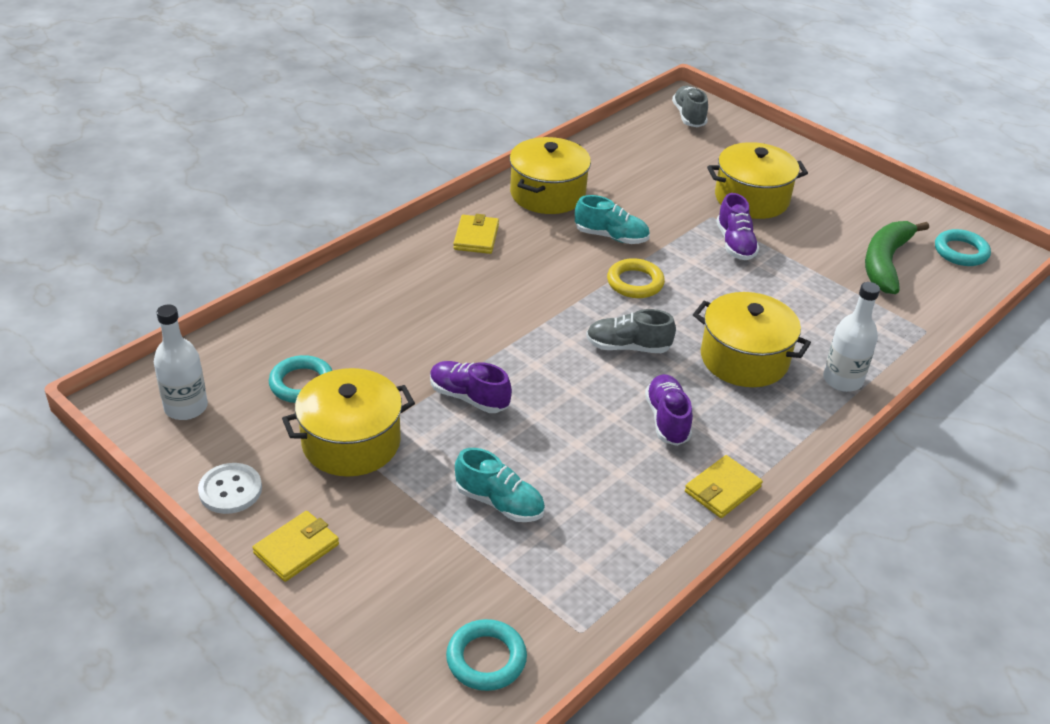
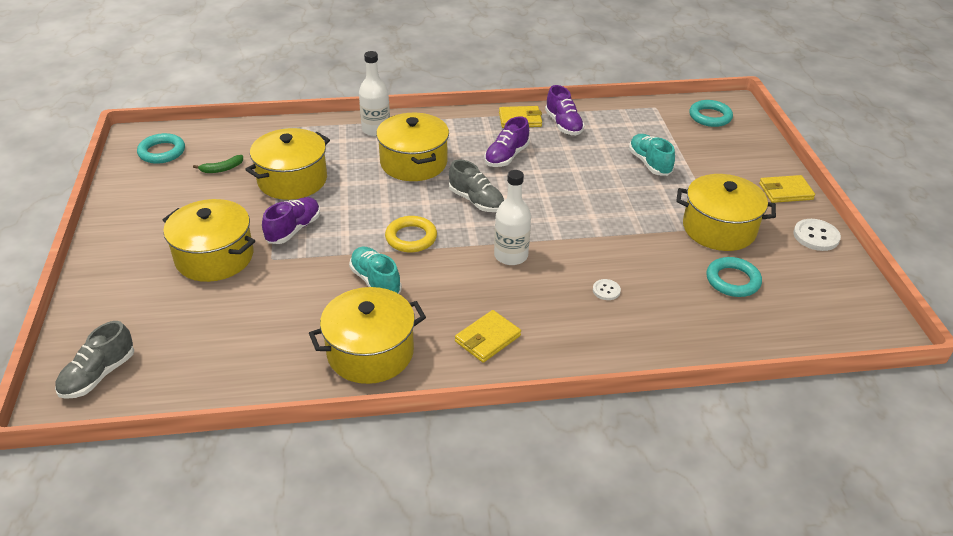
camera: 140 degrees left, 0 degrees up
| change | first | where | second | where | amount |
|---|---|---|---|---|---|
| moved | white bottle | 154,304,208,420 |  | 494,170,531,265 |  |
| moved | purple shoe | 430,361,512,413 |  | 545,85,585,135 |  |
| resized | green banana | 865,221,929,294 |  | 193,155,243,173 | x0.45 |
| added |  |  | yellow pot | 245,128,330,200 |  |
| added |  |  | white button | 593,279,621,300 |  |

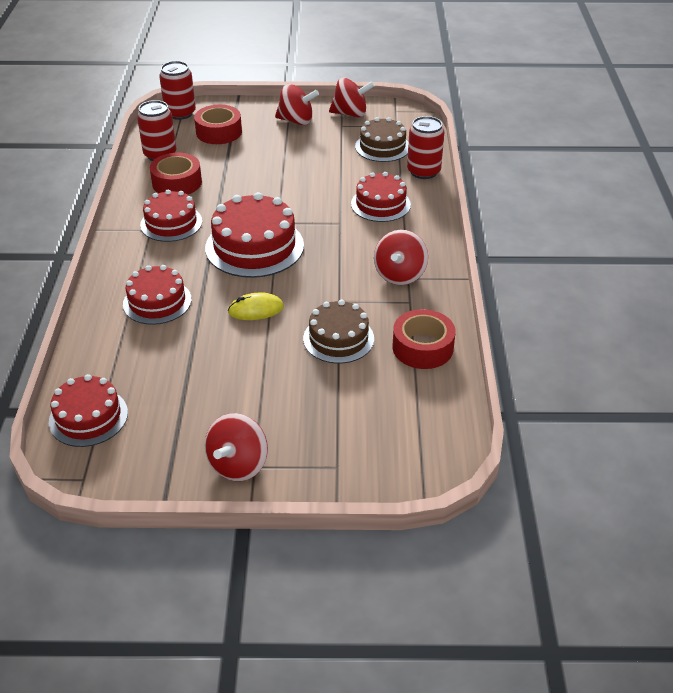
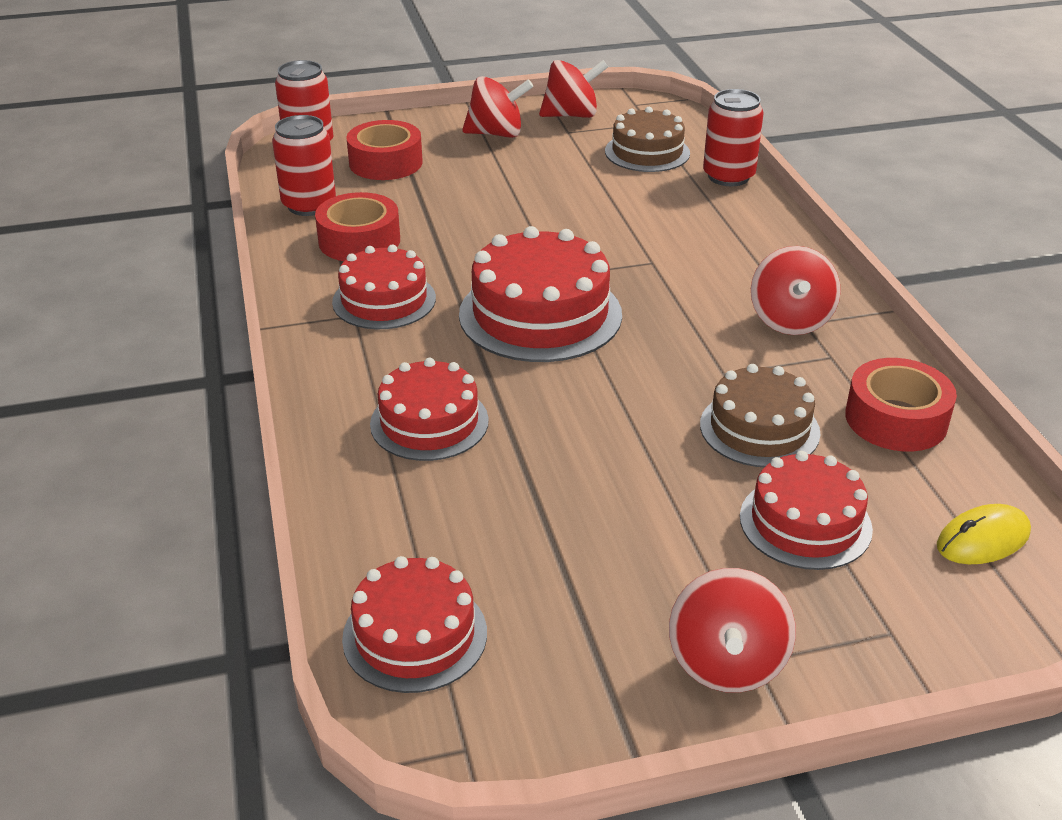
camera: 15 degrees left, 5 degrees down
| change | first | where | second | where | amount |
|---|---|---|---|---|---|
| moved | yellow mouse | 228,292,284,320 |  | 937,504,1031,564 |  |
| moved | red cake | 351,172,411,222 |  | 740,451,873,570 |  |

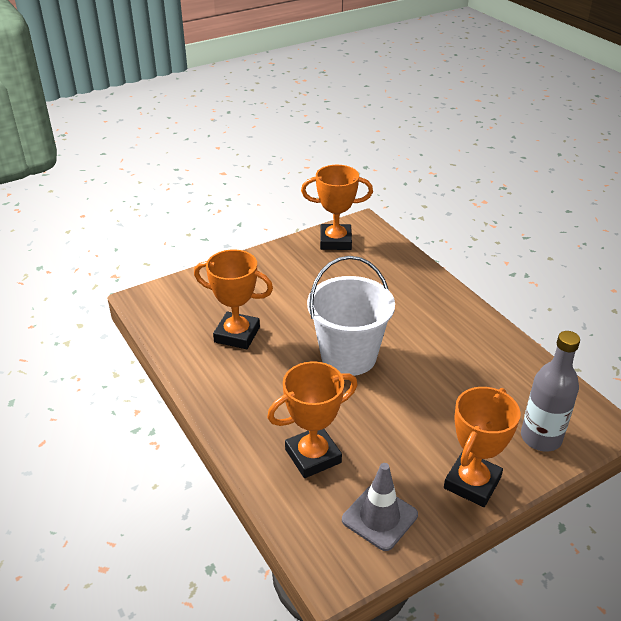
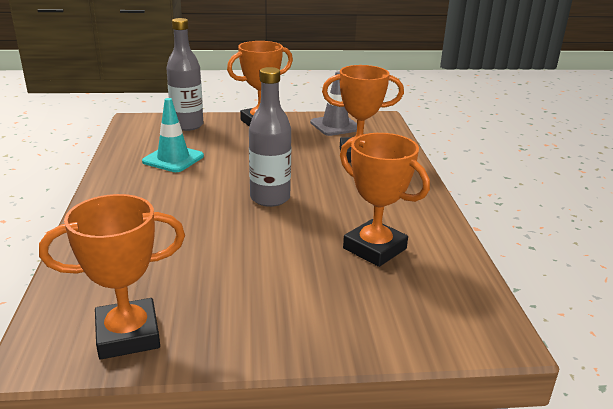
camera: 155 degrees left, 10 degrees down
| change | first | where | second | where | amount |
|---|---|---|---|---|---|
| turned | orange trophy | 301,165,373,250 |  | 39,194,185,360 | 45 degrees counterclockwise |
| replaced | white bucket | 307,256,395,376 | grey bottle | 249,67,291,207 |  |
| added |  |  | turquoise traffic cone | 142,98,204,172 |  |

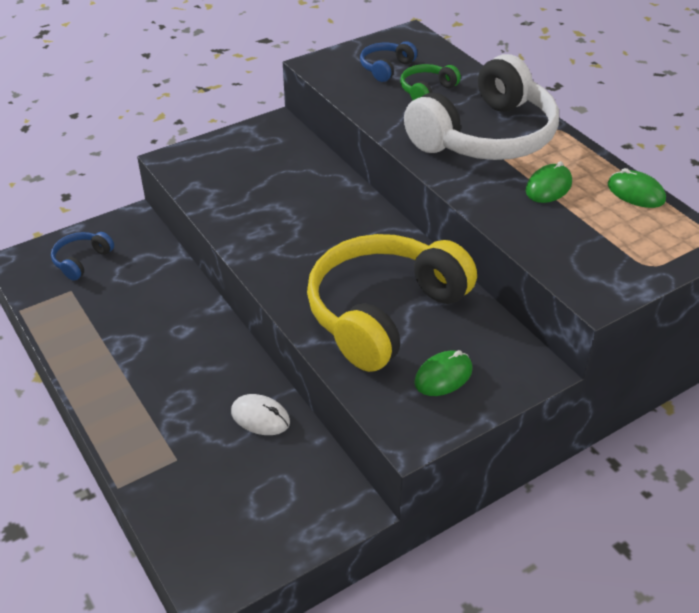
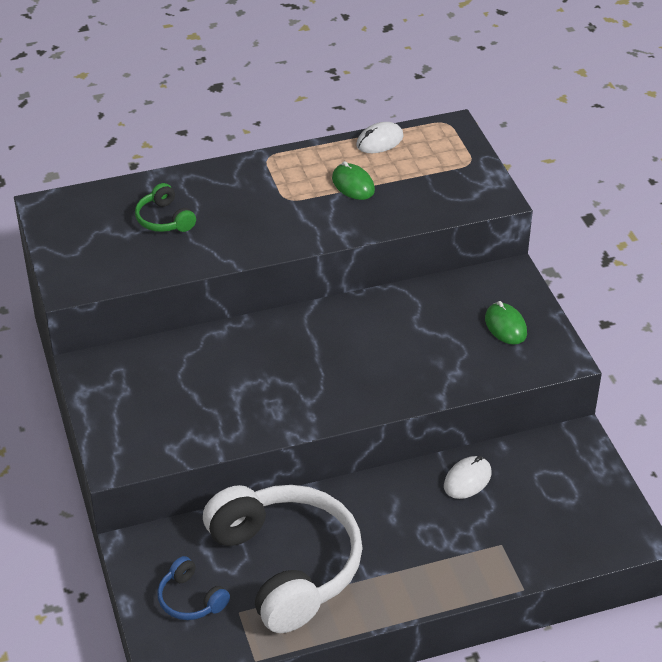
camera: 75 degrees left, 0 degrees up
| change | first | where | second | where | amount |
|---|---|---|---|---|---|
| removed | yellow headphones | 307,234,477,372 |  |  |  |
| removed | blue headphones | 360,41,417,82 |  |  |  |
| moved | white headphones | 404,54,559,160 |  | 203,485,363,633 |  |
| recoloured | green mouse | 608,168,666,208 | white mouse | 356,122,404,153 |  |

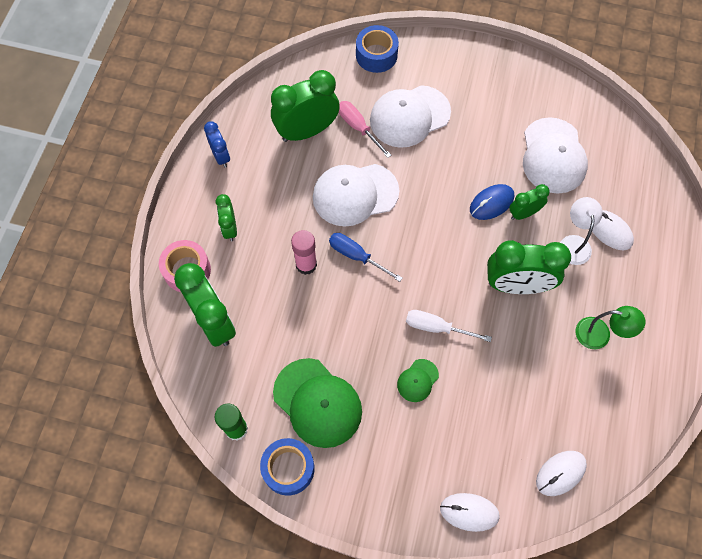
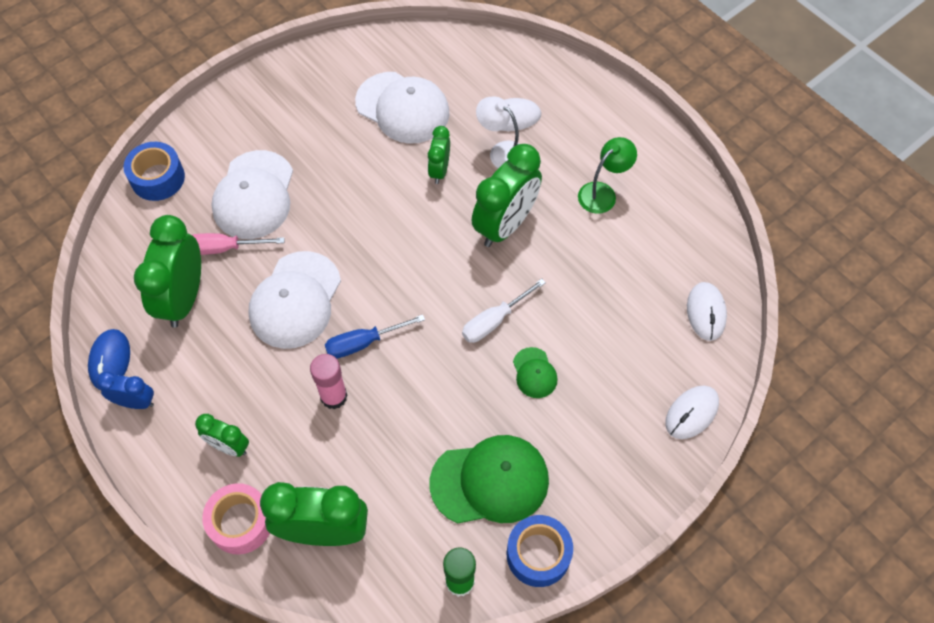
camera: 55 degrees left, 5 degrees down
| change | first | where | second | where | amount |
|---|---|---|---|---|---|
| moved | blue mouse | 470,184,514,220 |  | 88,329,130,390 |  |

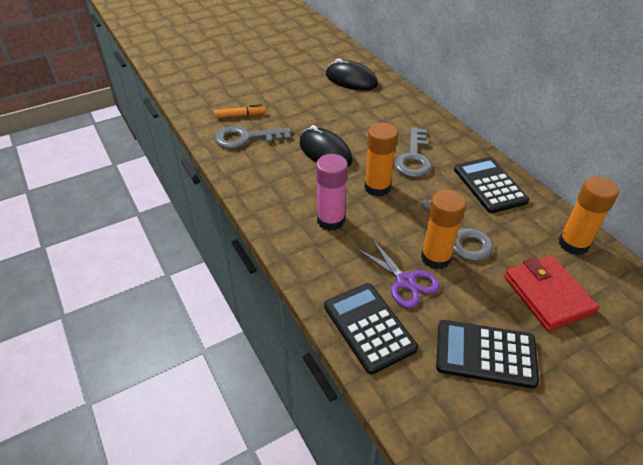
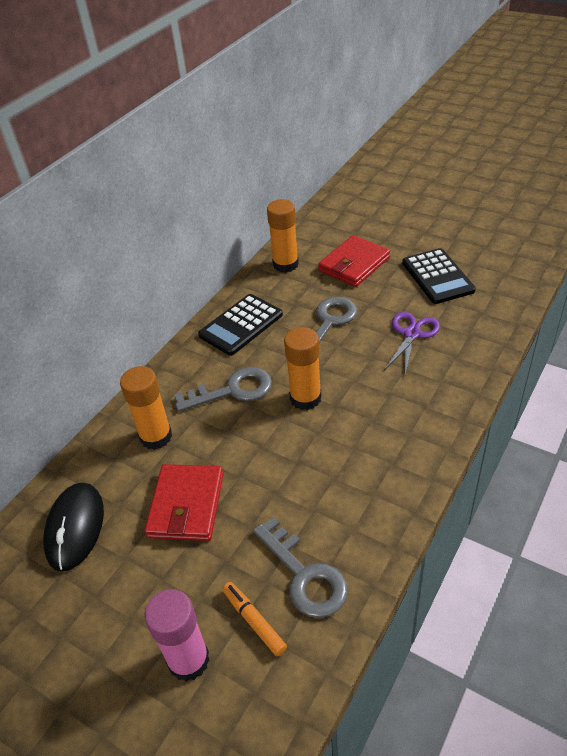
camera: 115 degrees left, 0 degrees up
| change | first | where | second | where | amount |
|---|---|---|---|---|---|
| removed | black mouse | 299,125,353,167 |  |  |  |
| moved | pink glue stick | 316,154,348,231 |  | 144,589,210,682 |  |
| removed | black calculator | 324,283,418,374 |  |  |  |
| moved | orange glue stick | 421,190,466,270 |  | 120,366,172,450 |  |
| added |  |  | red wallet | 145,464,224,541 |  |

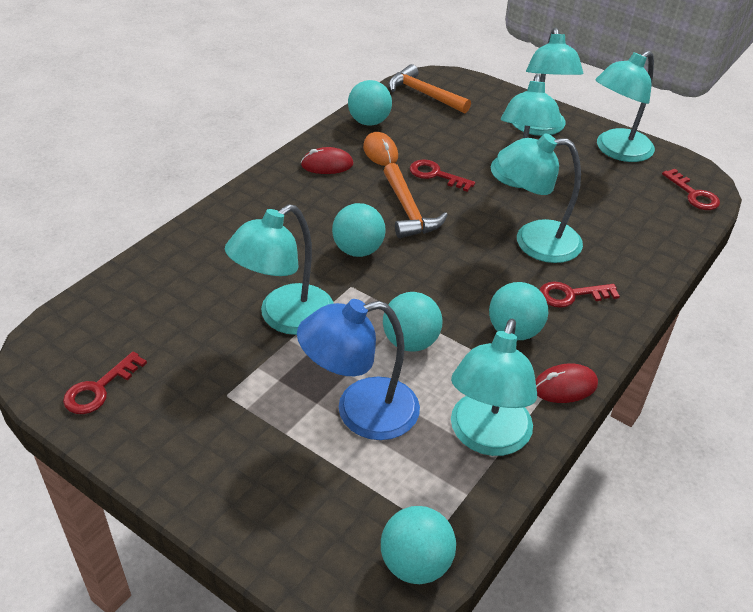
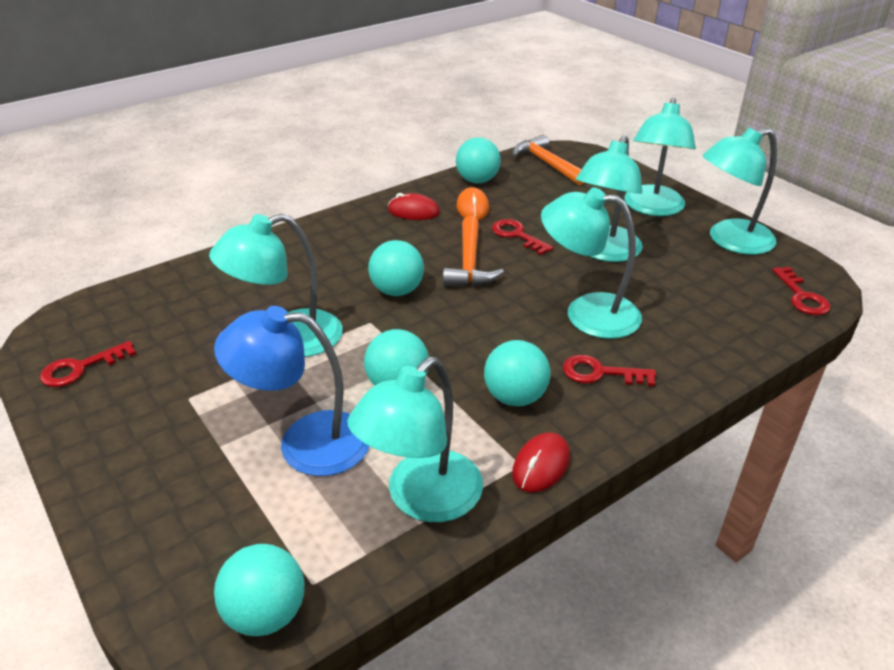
camera: 20 degrees right, 5 degrees down
| change | first | where | second | where | amount |
|---|---|---|---|---|---|
| turned | red mouse | 535,363,598,403 |  | 512,433,570,492 | 60 degrees counterclockwise |

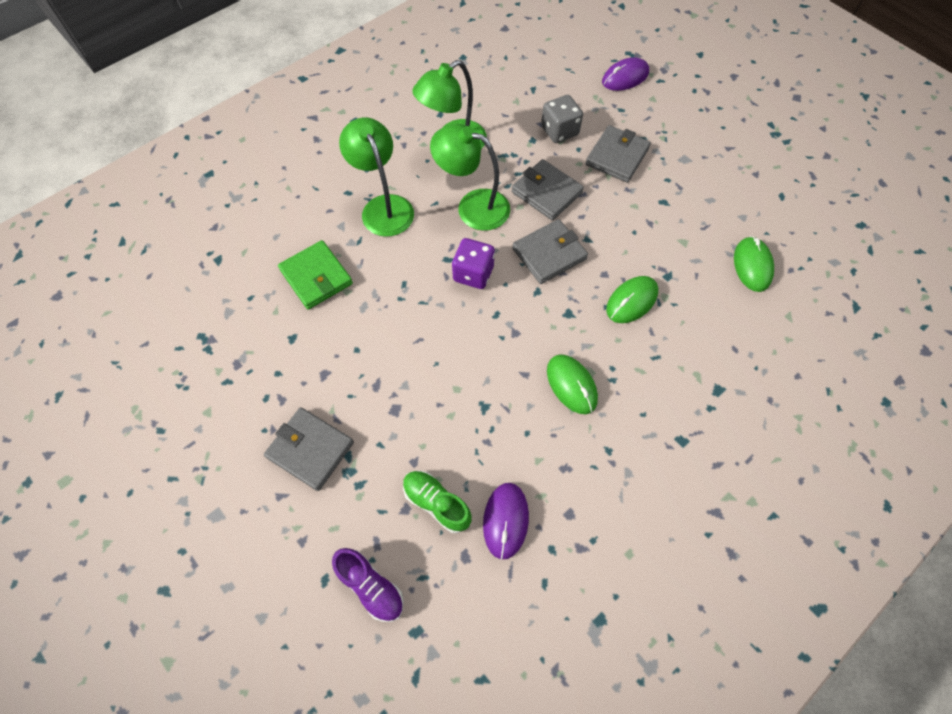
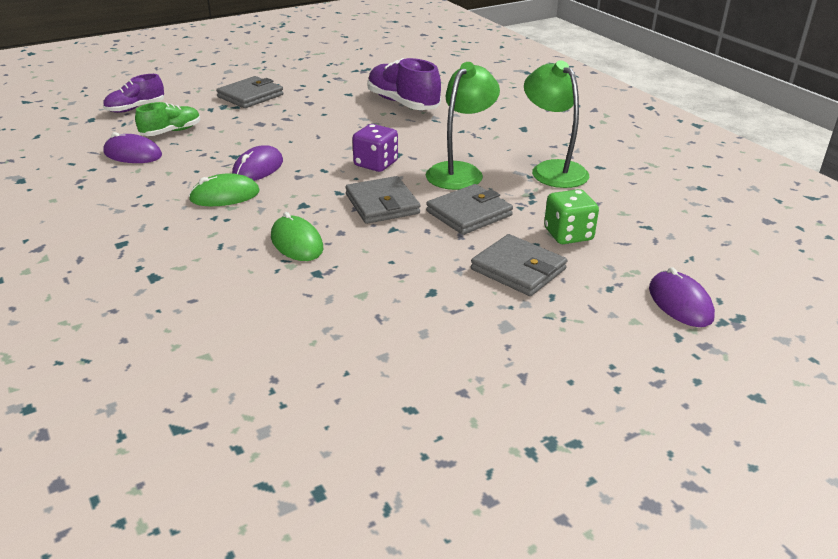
camera: 100 degrees right, 30 degrees down
| change | first | where | second | where | amount |
|---|---|---|---|---|---|
| replaced | green wallet | 278,240,353,310 | purple shoe | 367,58,441,110 |  |
| removed | green lamp | 339,117,414,237 |  |  |  |
| recoloured | grey dice | 541,95,583,143 | green dice | 544,189,599,244 |  |
| removed | green mouse | 734,236,774,292 |  |  |  |
| added |  |  | purple mouse | 232,145,283,181 |  |

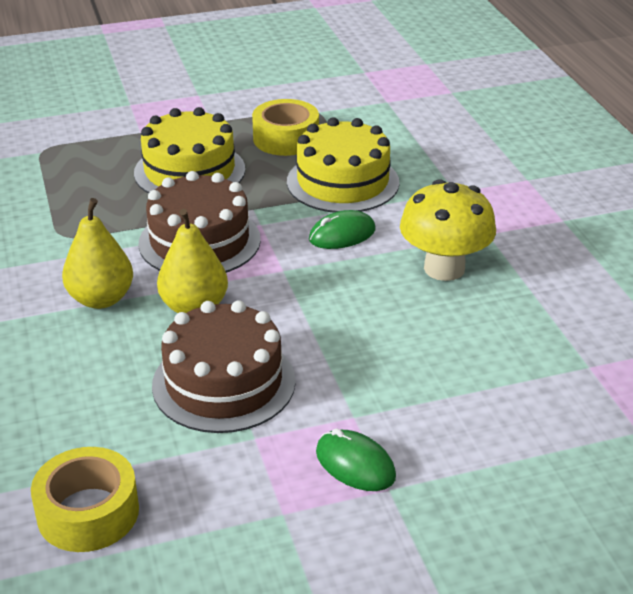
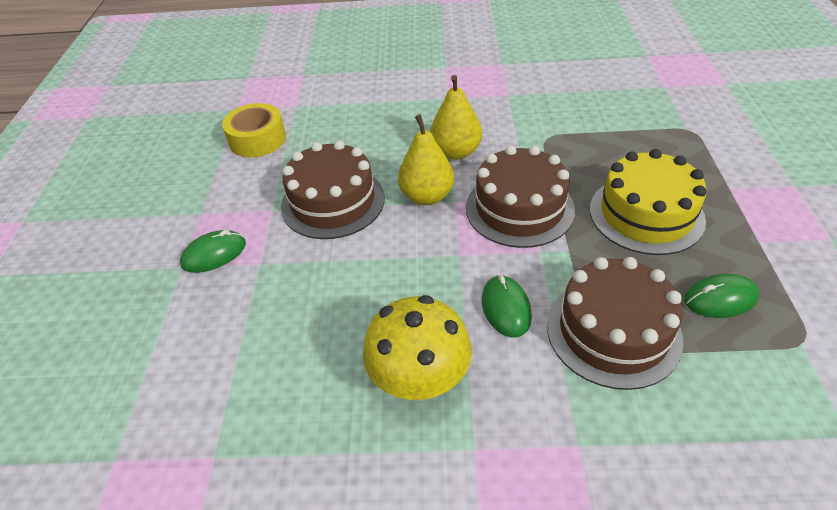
camera: 110 degrees right, 10 degrees up
| change | first | where | second | where | amount |
|---|---|---|---|---|---|
| replaced | yellow tape | 252,99,319,156 | green mouse | 684,274,759,318 |  |
| recoloured | yellow cake | 287,117,399,213 | brown cake | 547,257,683,390 |  |

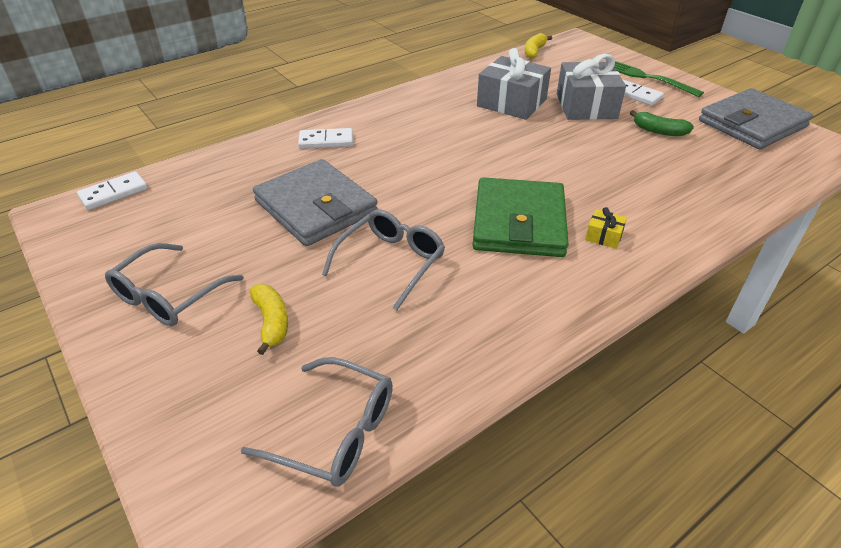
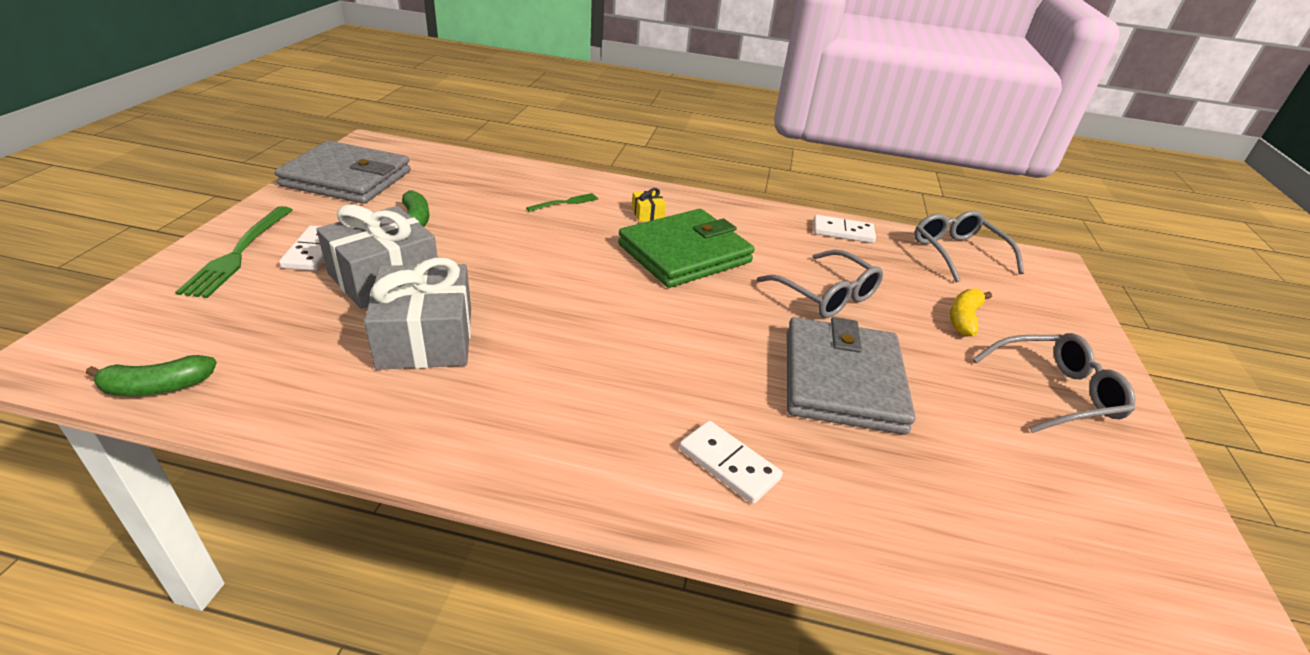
camera: 135 degrees left, 5 degrees down
| change | first | where | second | where | amount |
|---|---|---|---|---|---|
| moved | white domino | 77,171,148,210 |  | 814,215,876,243 |  |
| turned | grey glasses | 322,209,445,310 |  | 757,250,883,318 | 120 degrees counterclockwise |
| recoloured | yellow banana | 525,33,552,58 | green banana | 86,355,217,396 |  |
| added |  |  | green fork | 526,193,598,212 |  |

